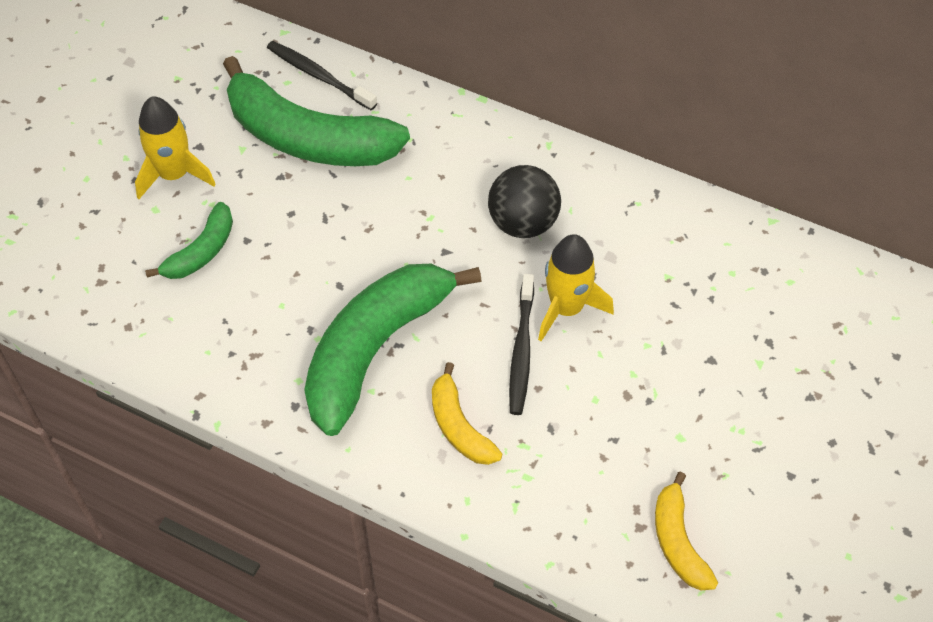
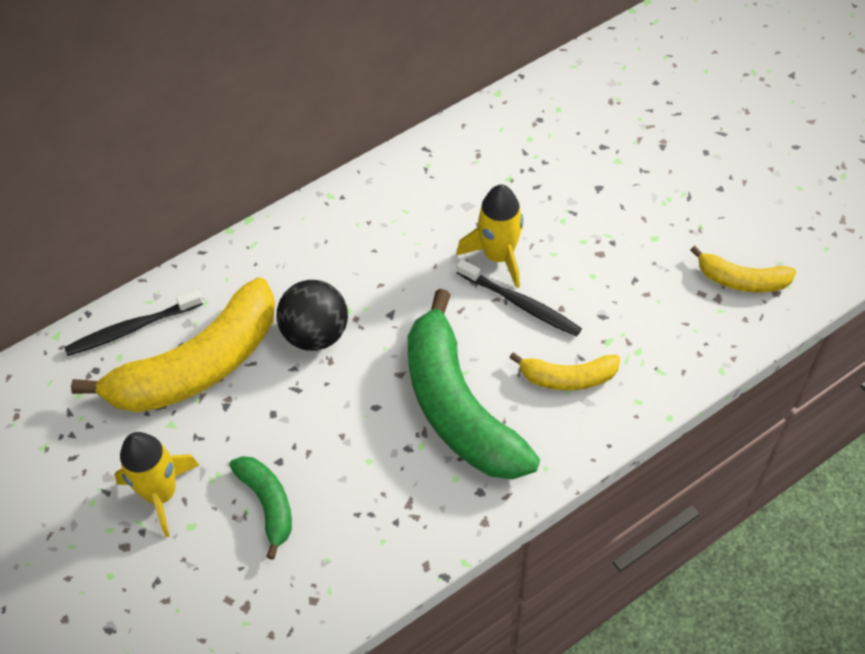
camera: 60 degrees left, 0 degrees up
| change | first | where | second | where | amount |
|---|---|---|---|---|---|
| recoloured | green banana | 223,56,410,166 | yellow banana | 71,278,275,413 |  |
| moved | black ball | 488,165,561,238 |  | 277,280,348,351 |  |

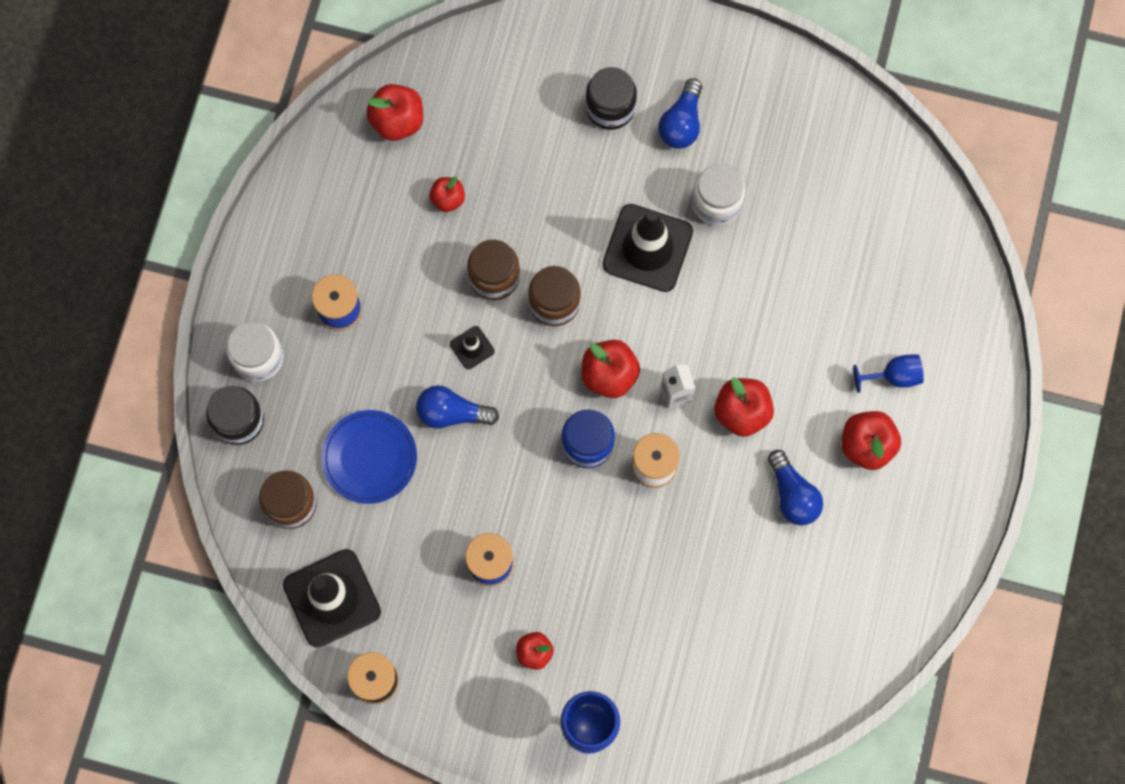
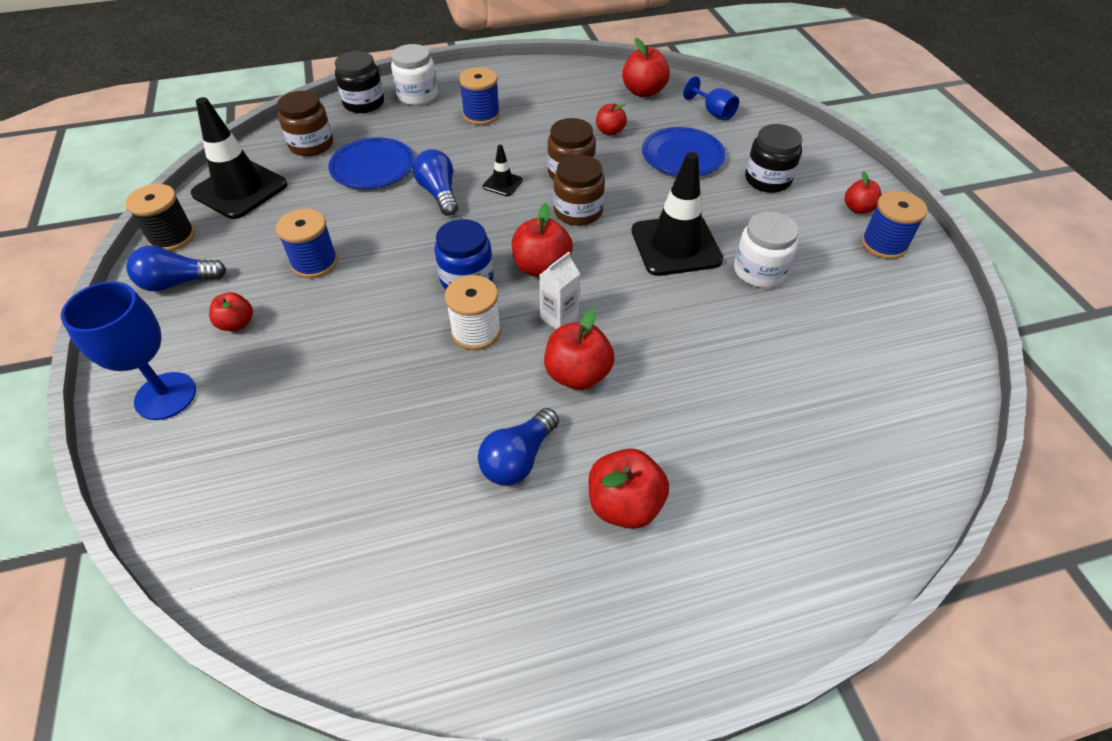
camera: 60 degrees right, 25 degrees down
| change | first | where | second | where | amount |
|---|---|---|---|---|---|
| moved | blue light bulb | 658,78,702,149 |  | 126,246,226,291 |  |
| moved | blue goblet | 853,354,924,393 |  | 683,76,739,120 |  |
| added |  |  | blue plate | 642,127,726,176 |  |
| added |  |  | red apple | 845,171,882,214 |  |
| added |  |  | blue spool | 861,191,928,259 |  |

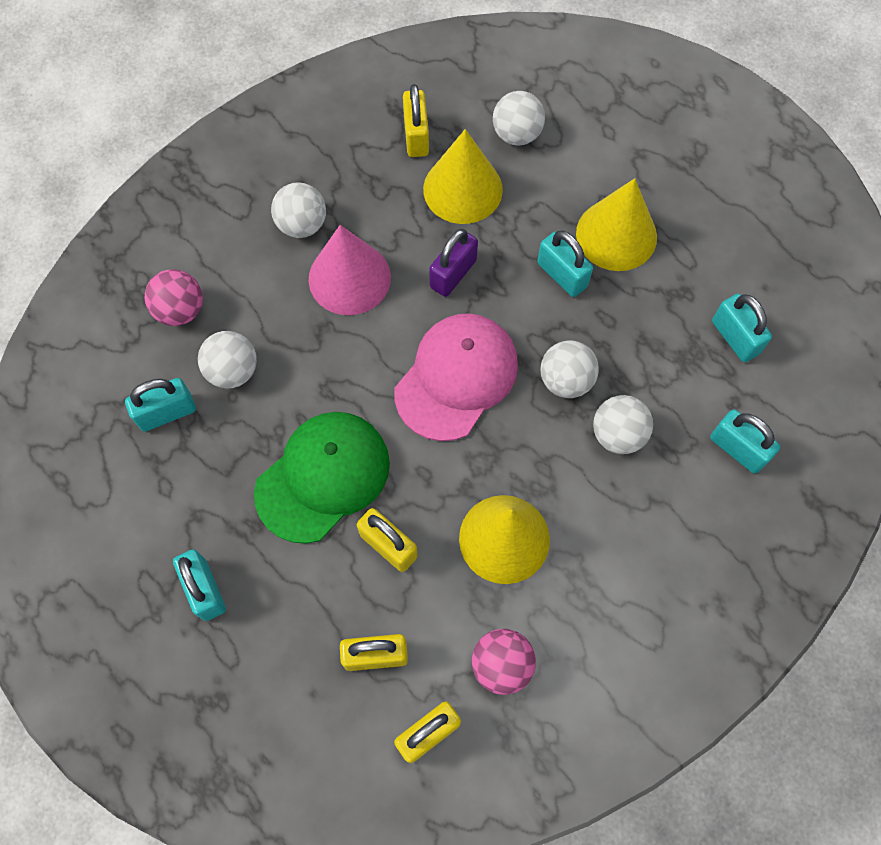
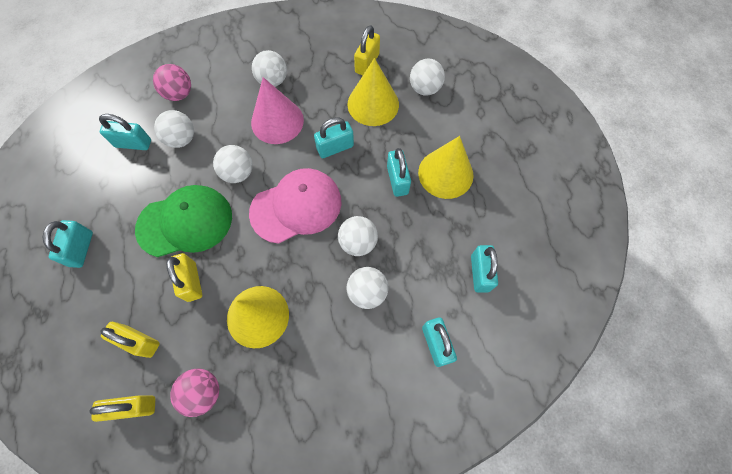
camera: 30 degrees right, 0 degrees up
| change | first | where | second | where | amount |
|---|---|---|---|---|---|
| recoloured | purple padlock | 429,229,478,297 | turquoise padlock | 314,117,354,158 |  |
| added |  |  | white ball | 213,145,253,183 |  |

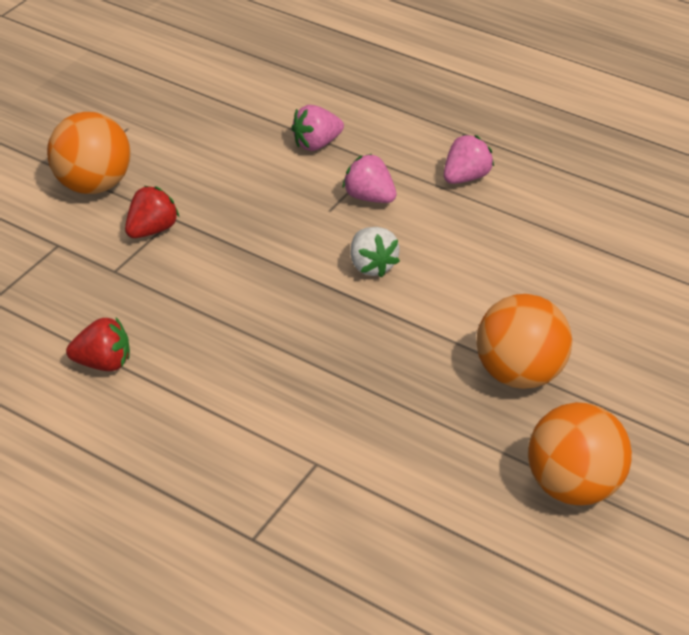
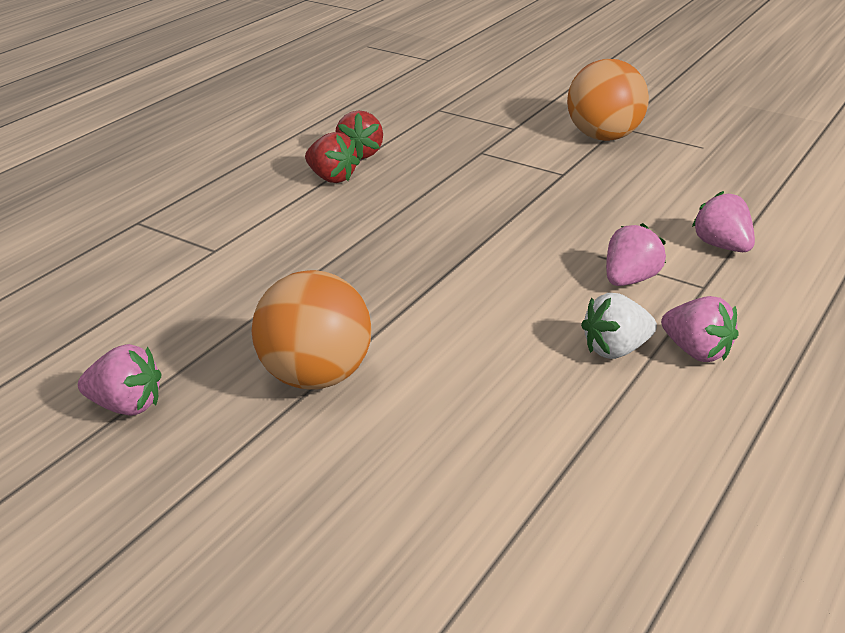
camera: 90 degrees right, 10 degrees down
| change | first | where | second | where | amount |
|---|---|---|---|---|---|
| moved | red strawberry | 125,186,179,238 |  | 305,132,360,183 |  |
| moved | white strawberry | 350,227,400,278 |  | 581,293,657,359 |  |
| replaced | orange ball | 528,402,632,505 | pink strawberry | 78,344,162,416 |  |

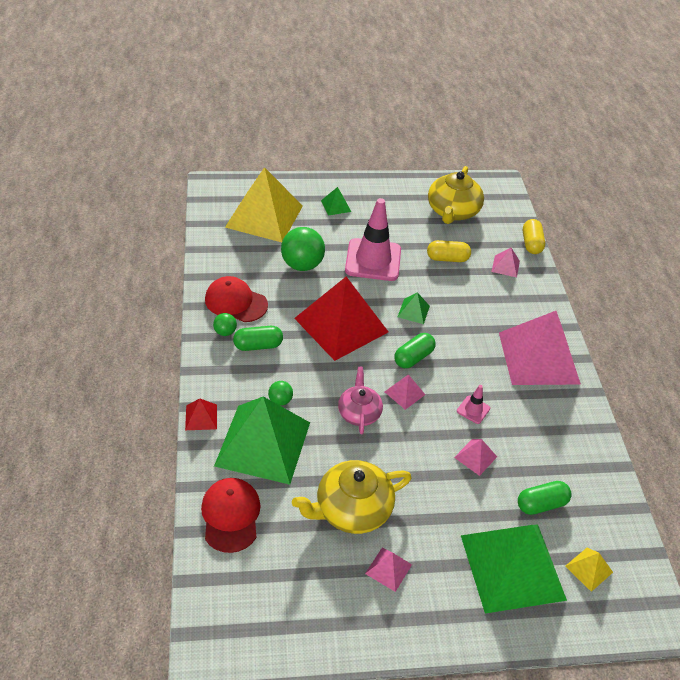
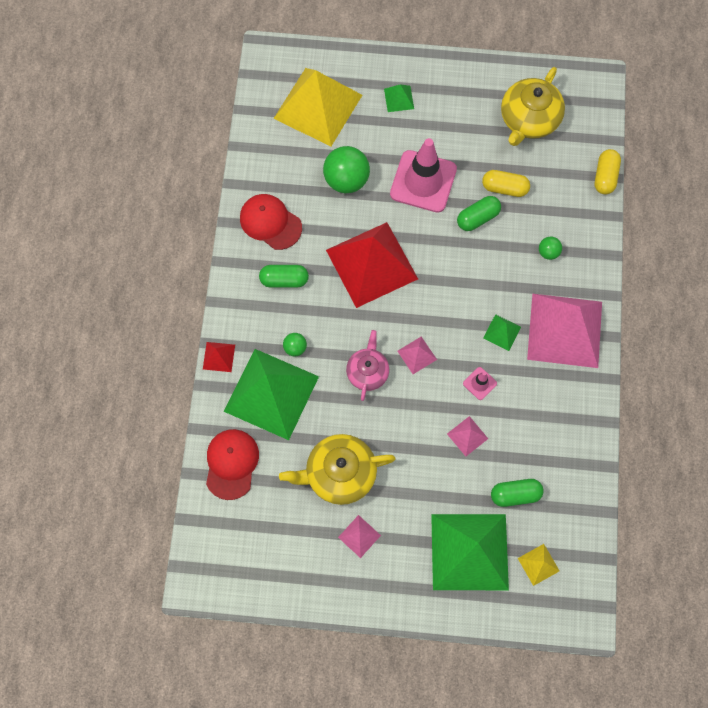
camera: 15 degrees right, 25 degrees up
| change | first | where | second | where | amount |
|---|---|---|---|---|---|
| moved | green ball | 213,313,237,336 |  | 539,237,562,260 |  |
| moved | green capsule | 394,333,436,368 |  | 457,196,501,231 |  |
| moved | green pyramid | 398,292,430,324 |  | 483,314,521,351 |  |
| removed | pink pyramid | 492,248,520,278 |  |  |  |

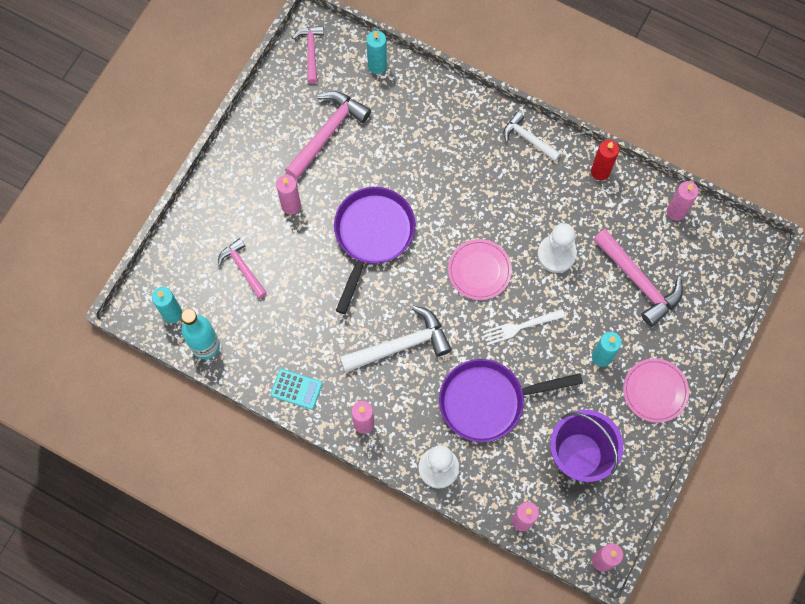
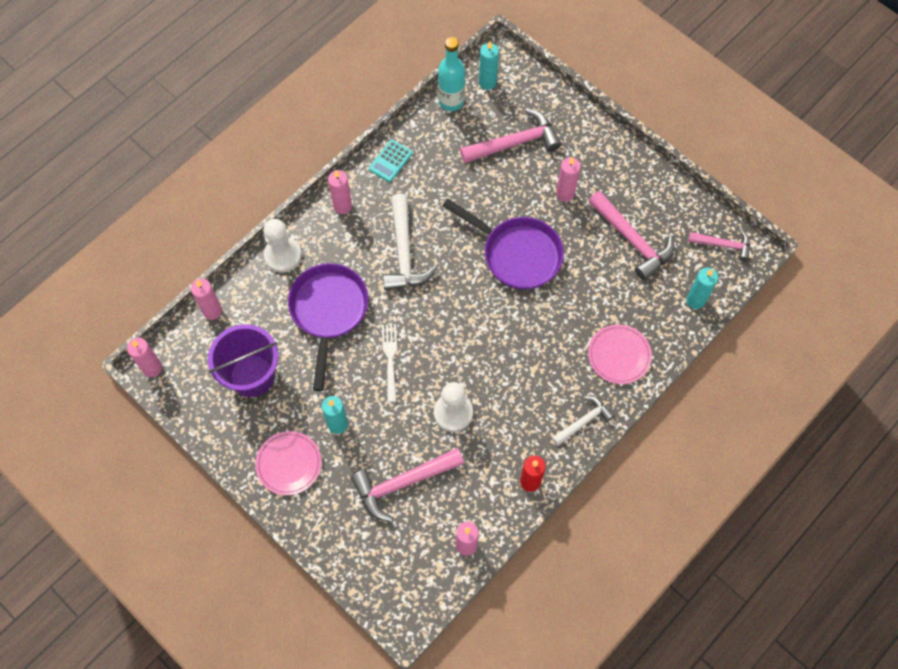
camera: 105 degrees right, 5 degrees down
| change | first | where | second | where | amount |
|---|---|---|---|---|---|
| resized | pink hammer | 218,238,267,299 |  | 460,108,561,163 | x1.65 |
| moved | pink plate | 448,239,512,300 |  | 588,324,652,384 |  |

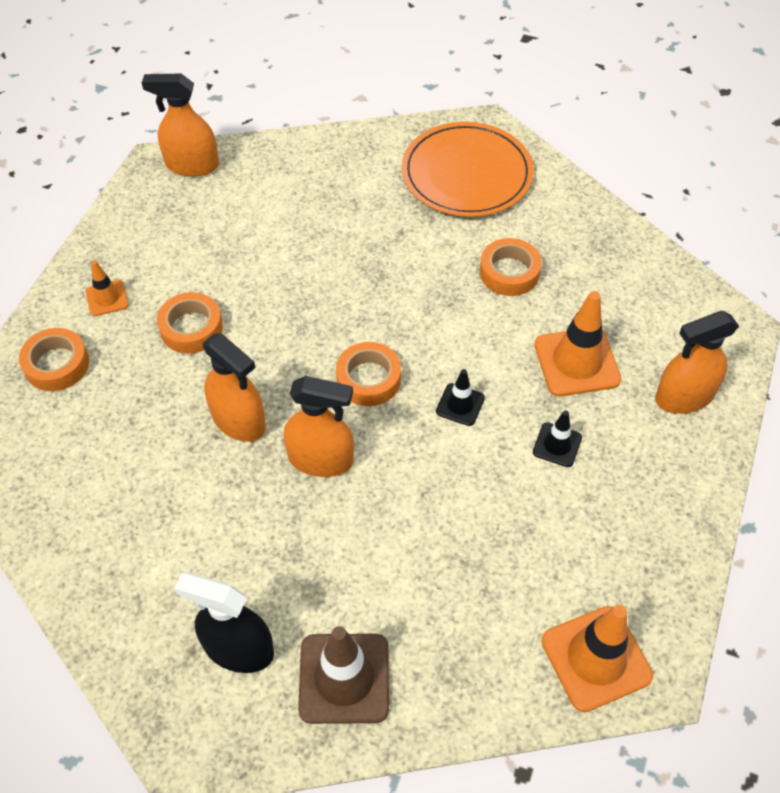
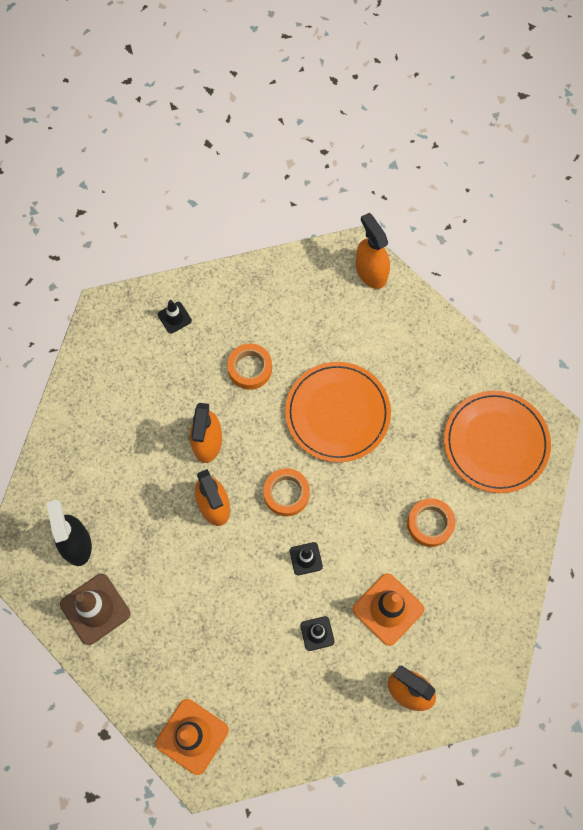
camera: 55 degrees right, 15 degrees up
| change | first | where | second | where | amount |
|---|---|---|---|---|---|
| replaced | orange tape | 19,328,89,391 | black traffic cone | 158,300,192,334 |  |
| removed | orange traffic cone | 86,260,128,316 |  |  |  |
| added |  |  | orange plate | 285,362,391,462 |  |

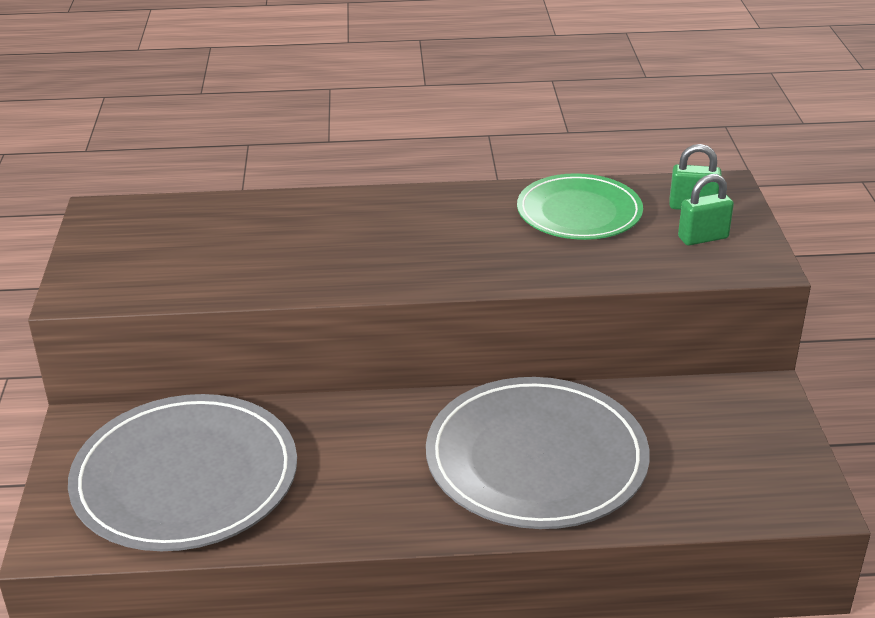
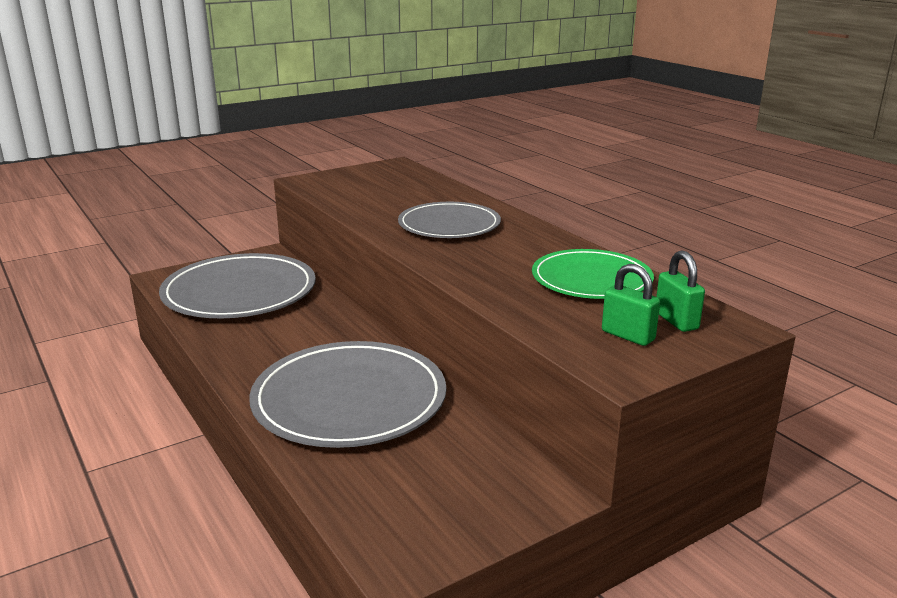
camera: 60 degrees right, 10 degrees down
| change | first | where | second | where | amount |
|---|---|---|---|---|---|
| added |  |  | grey plate | 398,202,501,238 |  |

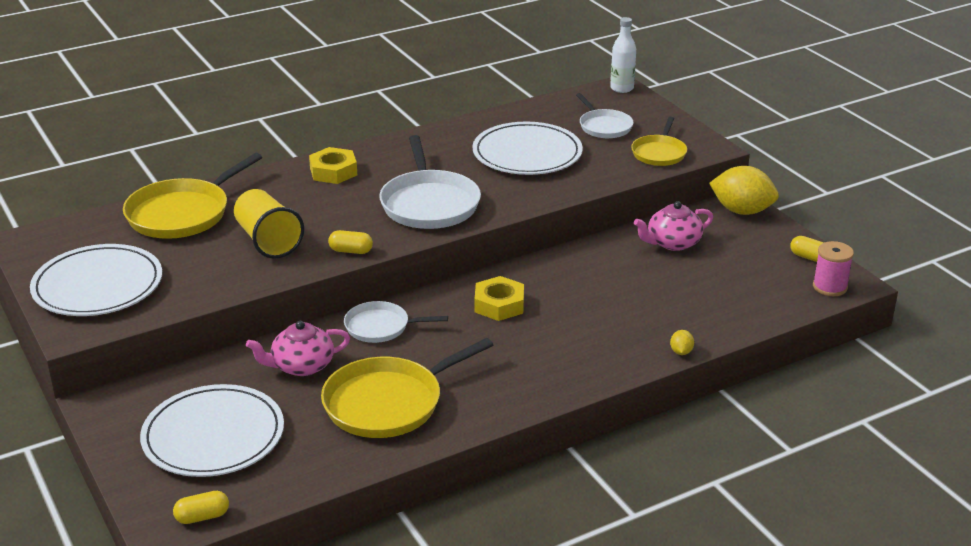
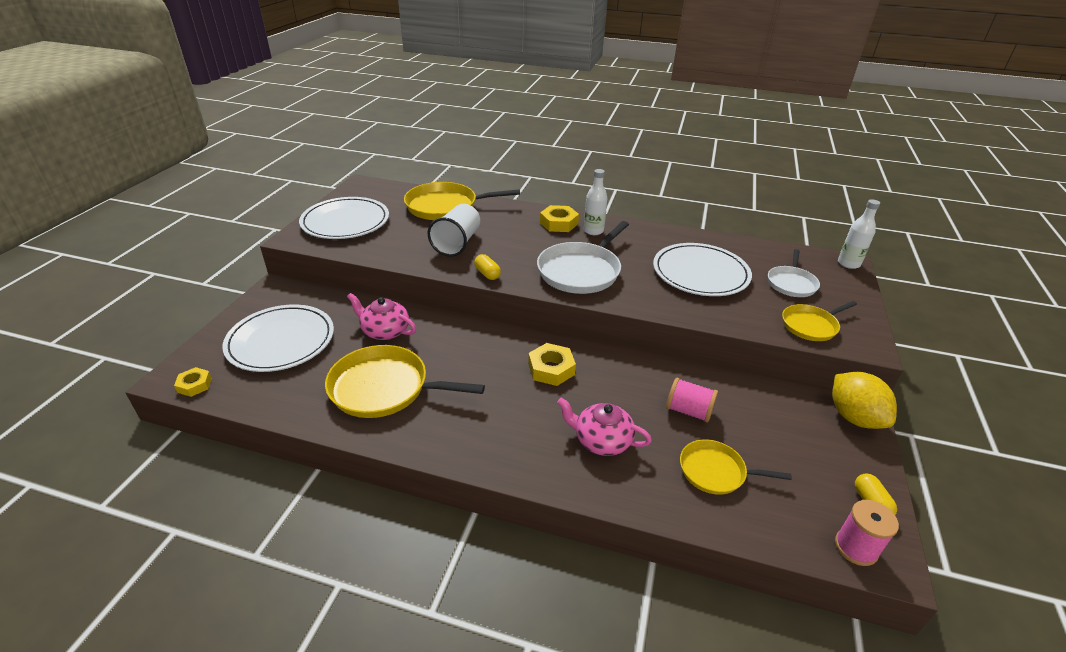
camera: 45 degrees right, 5 degrees up
| change | first | where | second | where | amount |
|---|---|---|---|---|---|
| replaced | yellow capsule | 173,491,229,524 | yellow nut | 174,367,212,397 |  |
| recoloured | yellow cup | 234,189,304,259 | white cup | 428,204,480,257 |  |
| removed | white pan | 344,301,448,343 |  |  |  |
| moved | pink teapot | 634,201,713,251 |  | 557,398,652,456 |  |
| removed | yellow lemon | 670,330,694,355 |  |  |  |
| added |  |  | white bottle | 584,169,608,235 |  |
| added |  |  | pink spool | 666,378,718,422 |  |
| added |  |  | yellow pan | 680,439,792,495 |  |

